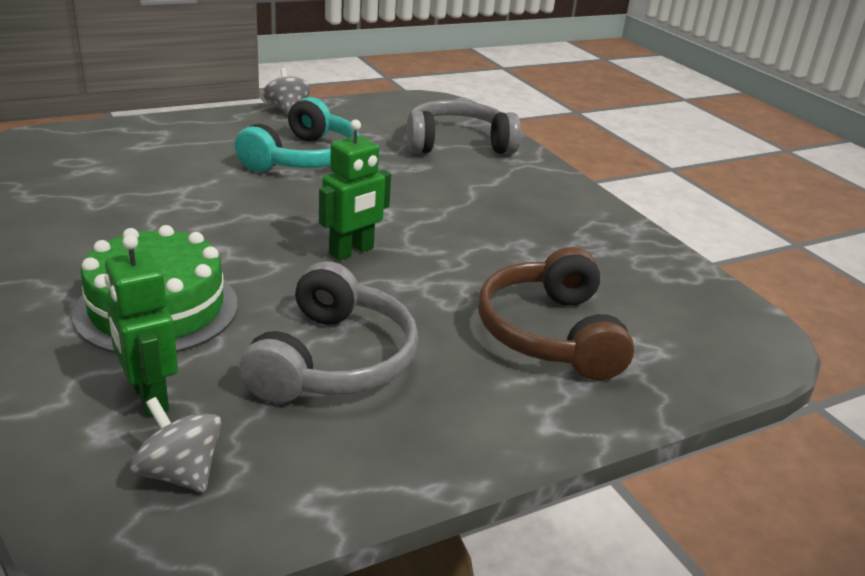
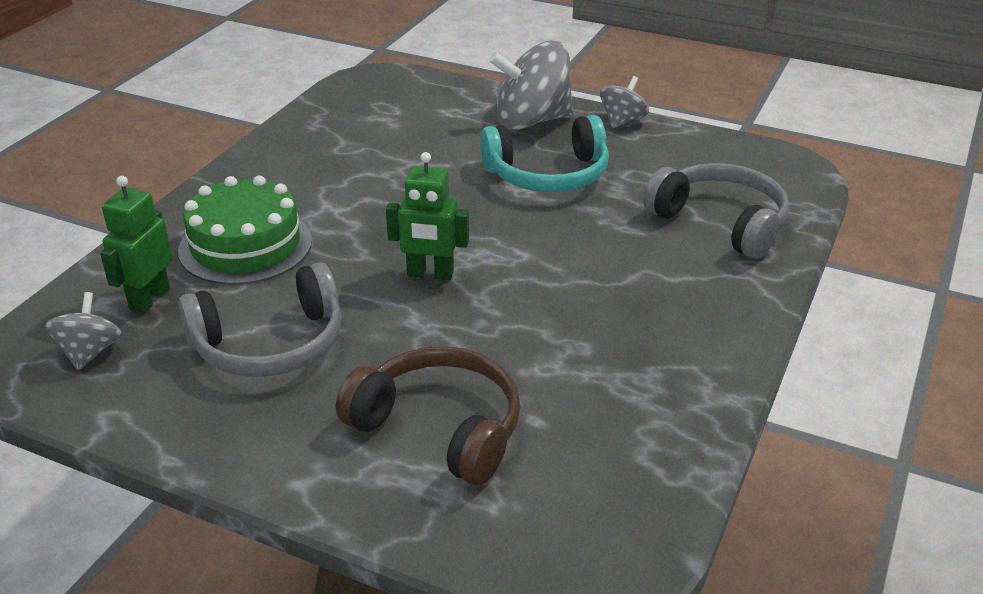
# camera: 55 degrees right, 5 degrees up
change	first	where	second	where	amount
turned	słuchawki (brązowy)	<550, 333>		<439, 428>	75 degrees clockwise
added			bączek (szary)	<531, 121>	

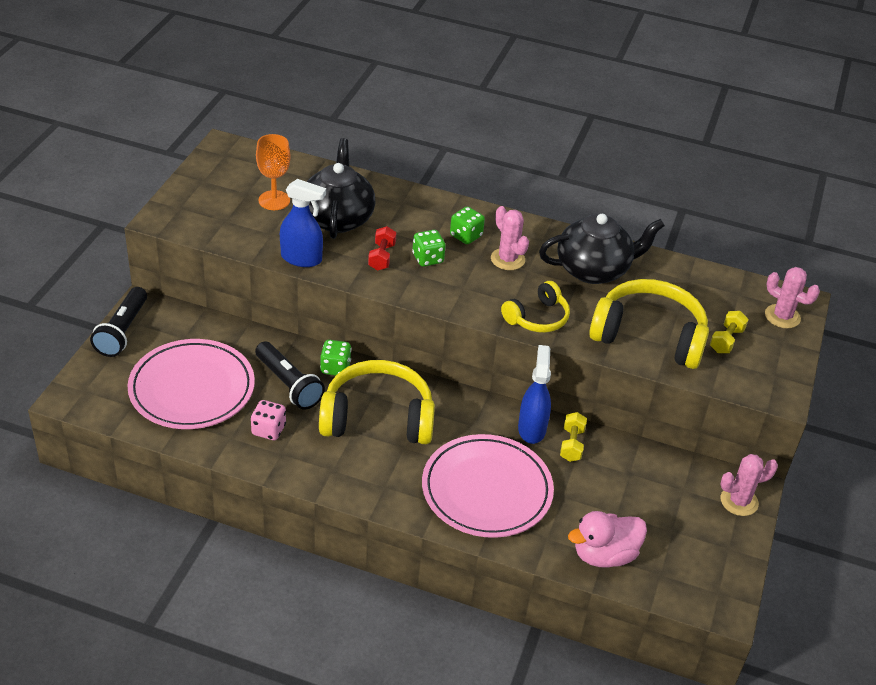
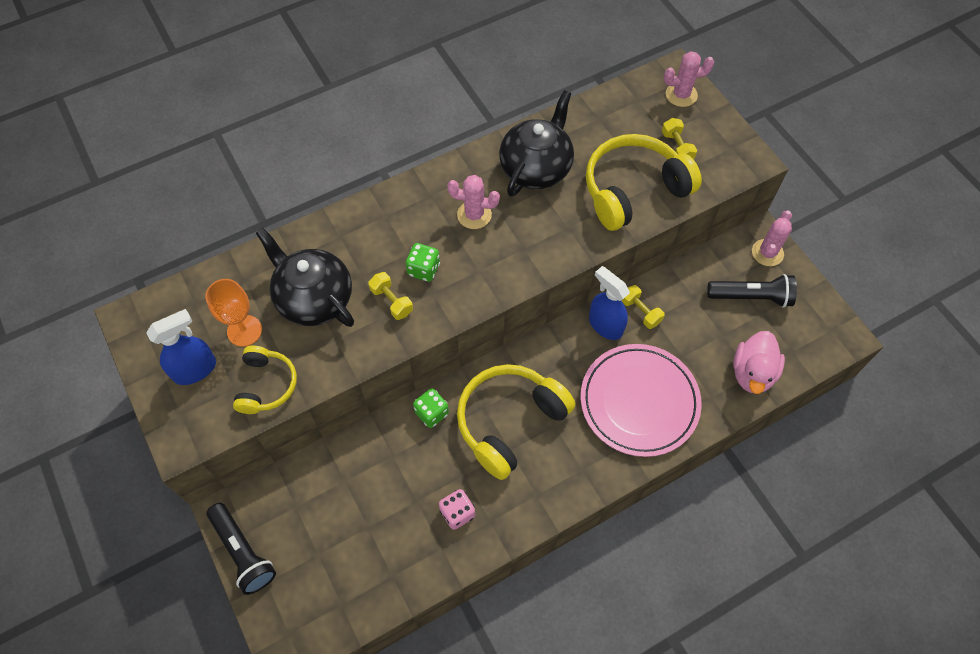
# camera: 45 degrees left, 20 degrees up
change	first	where	second	where	amount
removed	talerz (różowy)	<192, 388>			
moved	latarka (czarny)	<288, 384>		<751, 297>	
moved	spryskiwacz (niebieski)	<302, 259>		<195, 369>	
recoloured	hantel (czerwony)	<381, 257>	hantel (żółty)	<391, 301>	
removed	kostka do gry (zielony)	<466, 236>			
moved	słuchawki (żółty)	<537, 318>		<266, 385>	

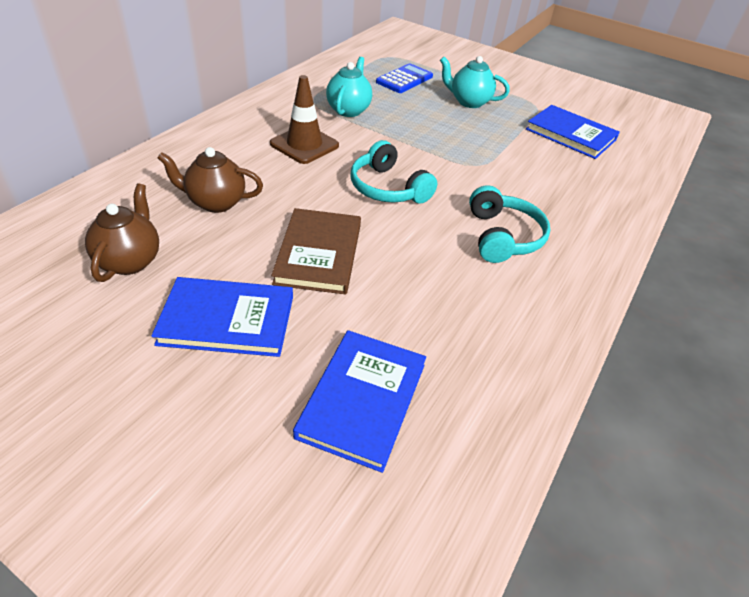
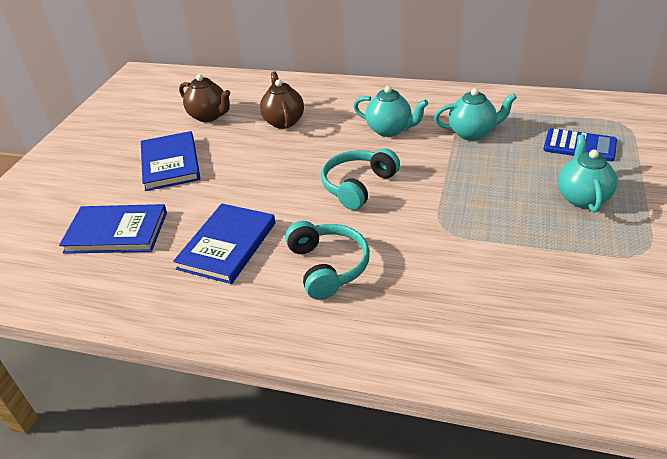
# camera: 80 degrees right, 5 degrees down
change	first	where	second	where	amount
turned	imbryk (brązowy)	<130, 261>		<209, 116>	45 degrees clockwise
replaced	pachołek (brązowy)	<304, 145>	imbryk (turkusowy)	<389, 130>	
removed	książka (brązowy)	<318, 253>			
turned	słuchawki (turkusowy)	<503, 237>		<328, 266>	90 degrees counterclockwise
moved	książka (niebieski)	<570, 135>		<227, 245>	

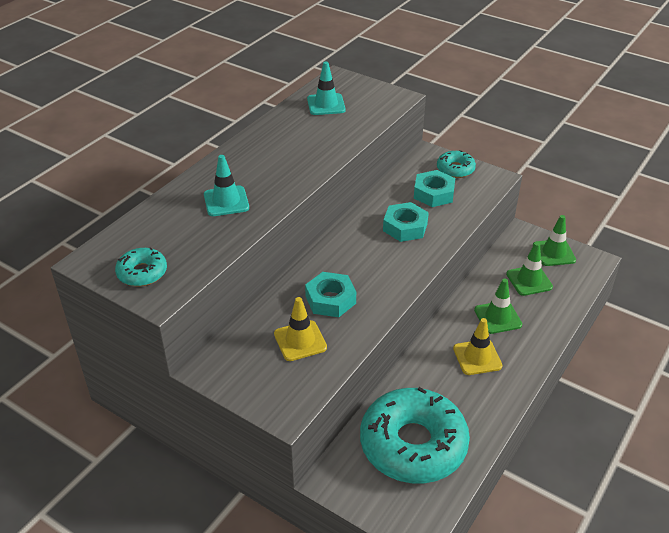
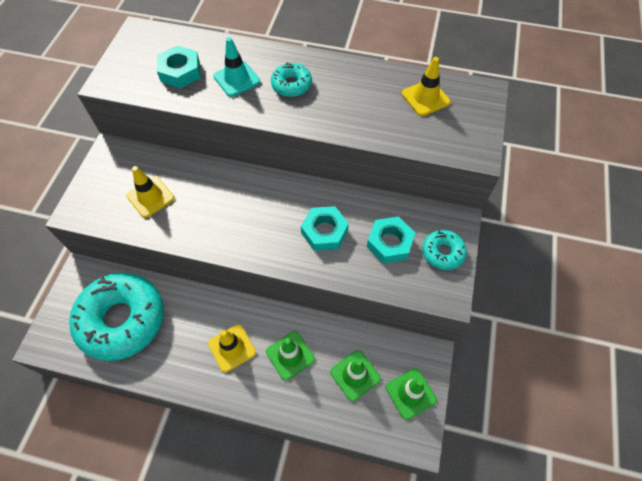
# camera: 70 degrees right, 20 degrees up
change	first	where	second	where	amount
moved	donut (turkusowy)	<142, 273>		<291, 85>	
moved	nakrętka (turkusowy)	<330, 300>		<180, 72>	
recoloured	pachołek (turkusowy)	<326, 104>	pachołek (żółty)	<425, 98>	

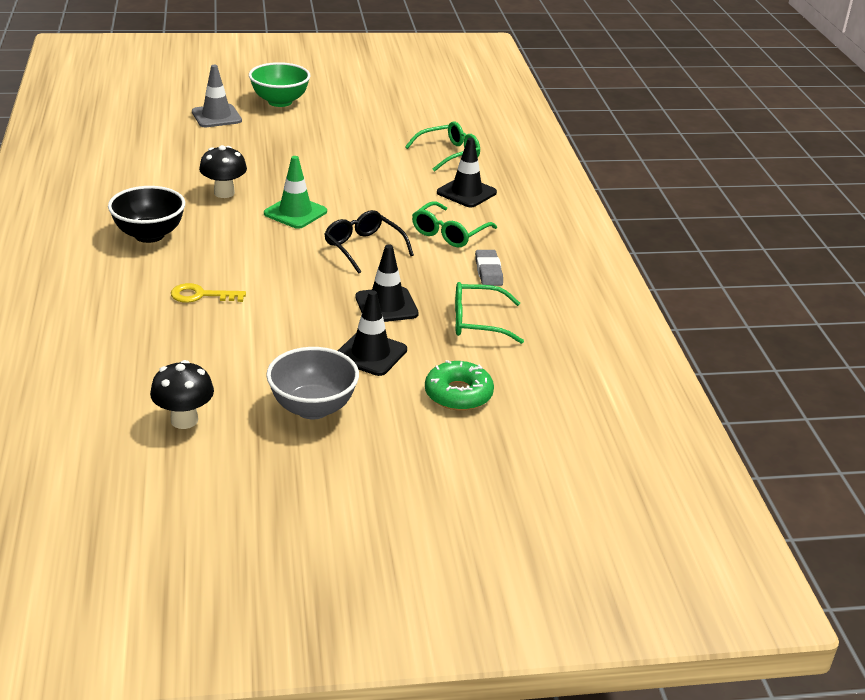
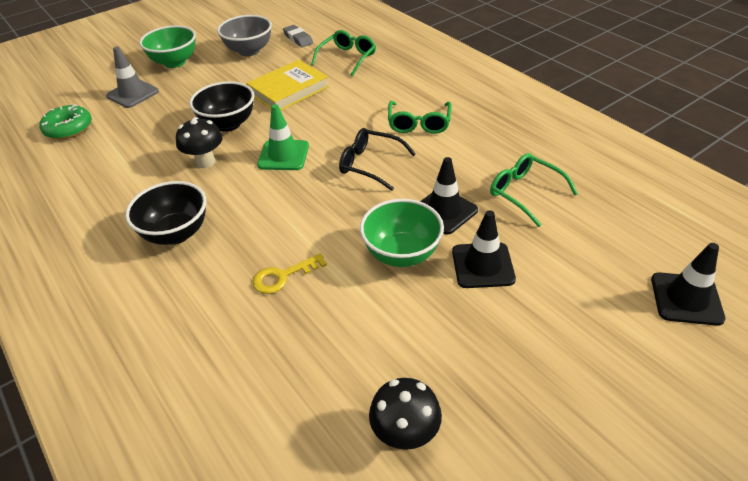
# camera: 25 degrees left, 10 degrees up
change	first	where	second	where	amount
moved	miska (szary)	<313, 408>		<249, 51>	
moved	donut (zielony)	<458, 394>		<68, 128>	
moved	pachołek (czarny)	<466, 192>		<686, 299>	
turned	okulary (zielony)	<477, 322>		<525, 193>	75 degrees clockwise
moved	gumka do mazania (szary)	<488, 271>		<298, 39>	
added			miska (czarny)	<228, 124>	
added			książka (żółty)	<288, 90>	
added			miska (zielony)	<401, 254>	

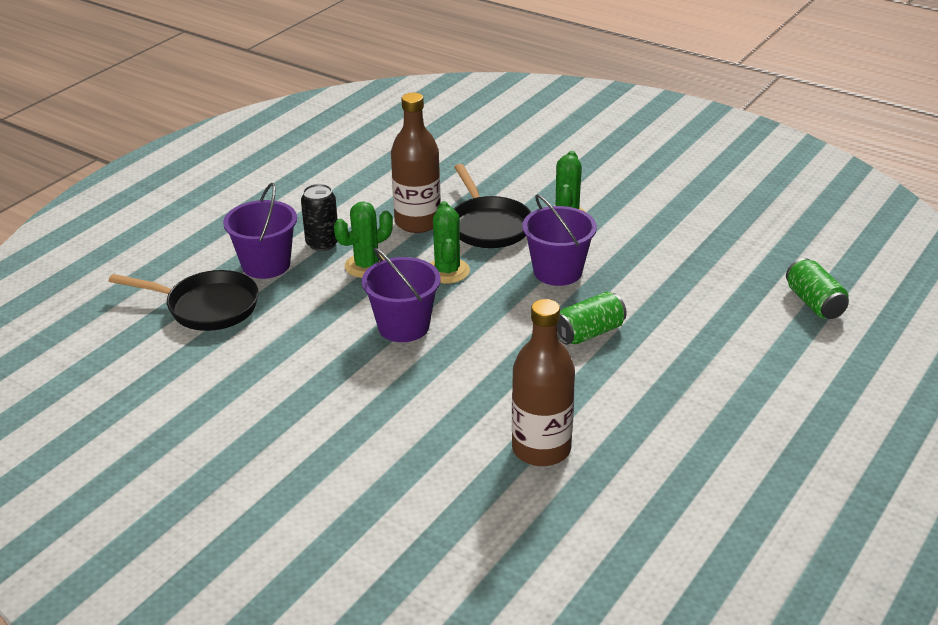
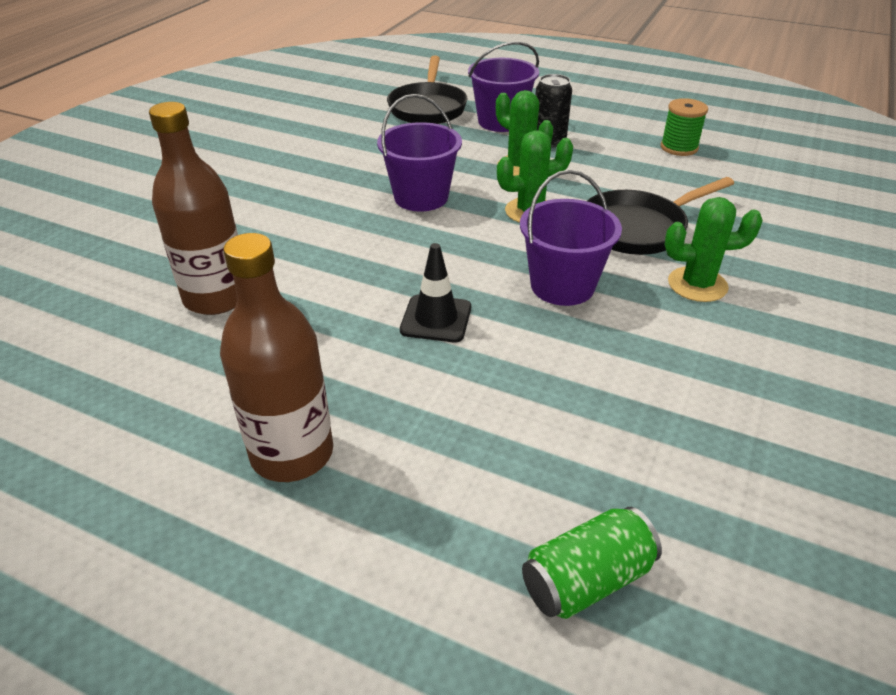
# camera: 80 degrees right, 5 degrees up
change	first	where	second	where	amount
moved	butelka (brązowy)	<417, 222>		<292, 453>	
replaced	puszka (zielony)	<589, 333>	pachołek (czarny)	<436, 319>	
added			szpulka (zielony)	<679, 147>	

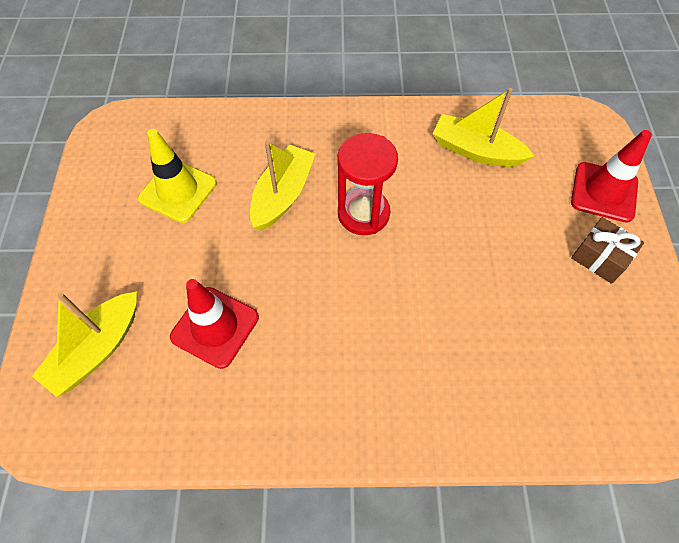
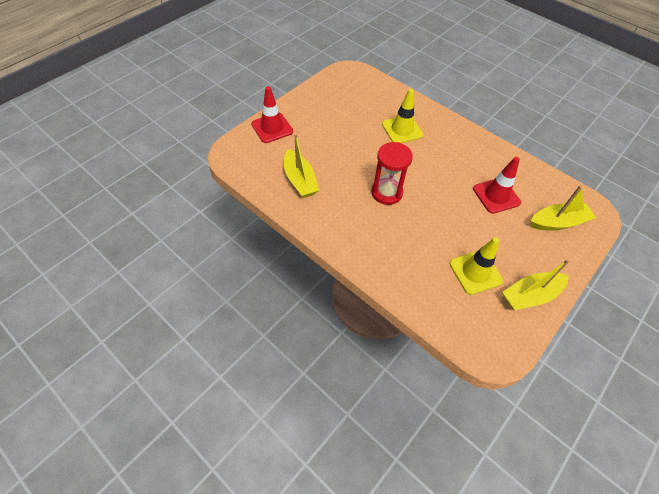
# camera: 140 degrees left, 5 degrees down
change	first	where	second	where	amount
moved	łódka (żółty)	<283, 195>		<530, 295>	
removed	prezent (brązowy)	<600, 258>			
added			pachołek (żółty)	<402, 130>	

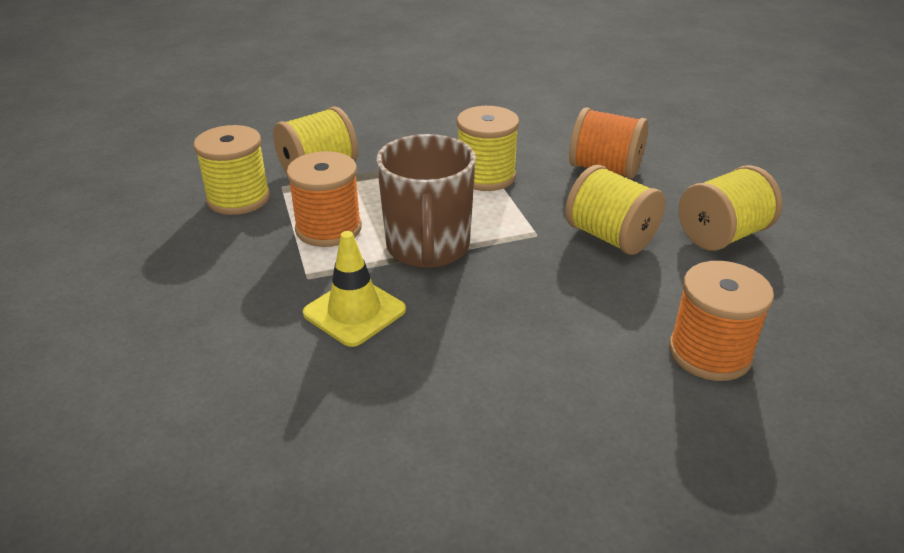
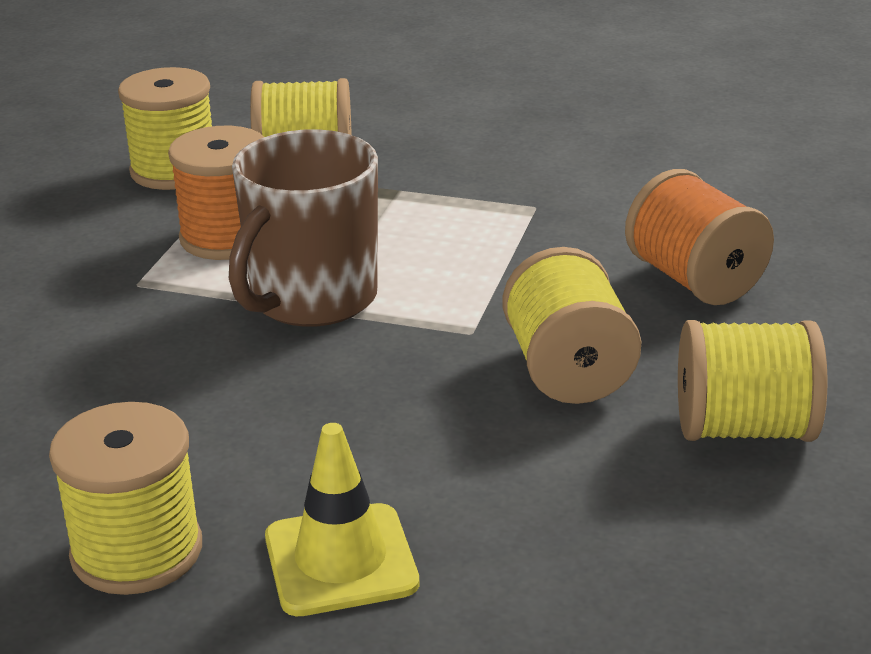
# camera: 35 degrees right, 5 degrees down
change	first	where	second	where	amount
moved	pachołek (żółty)	<354, 312>		<341, 560>	
moved	szpulka (żółty)	<486, 176>		<137, 551>	
removed	szpulka (pomarańczowy)	<709, 353>			

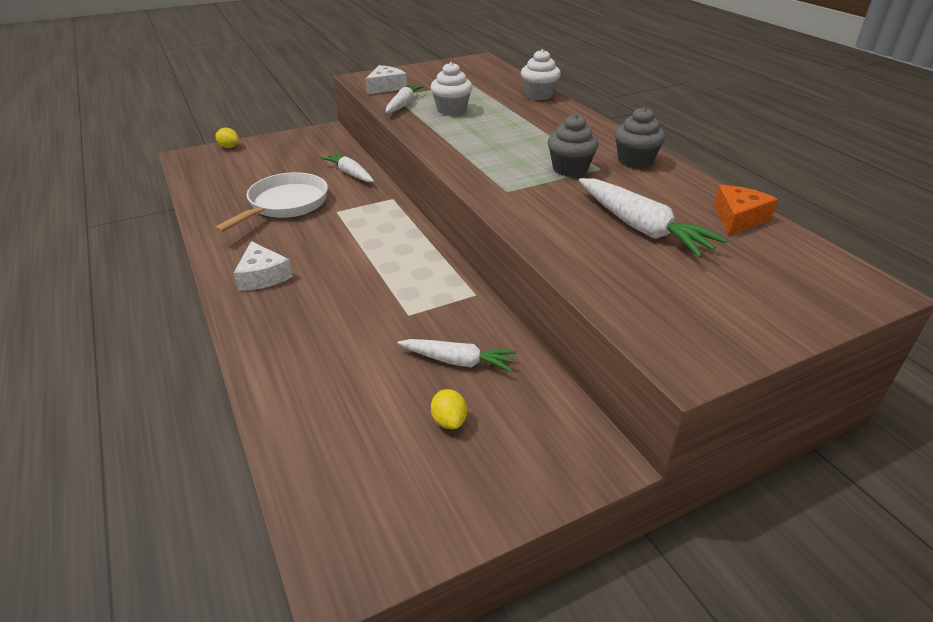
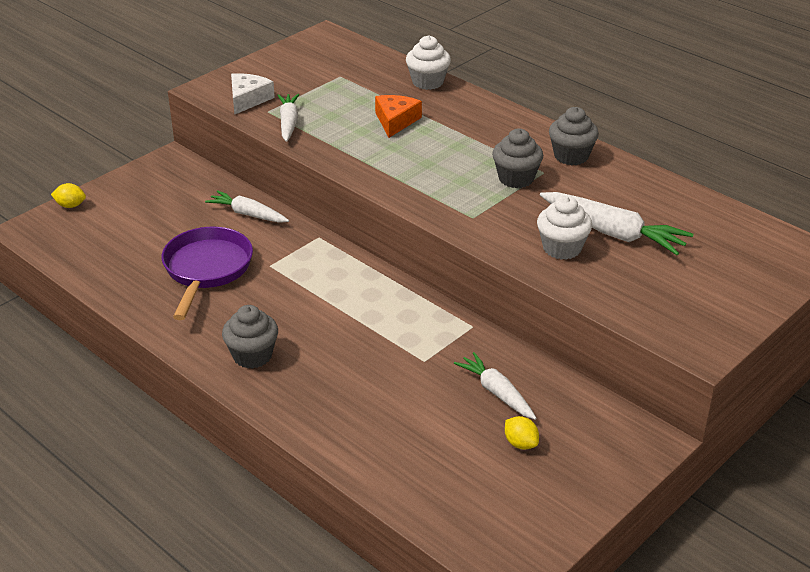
# camera: 20 degrees left, 0 degrees up
change	first	where	second	where	amount
recoloured	patelnia (biały)	<285, 205>	patelnia (fioletowy)	<206, 270>	
replaced	ser (biały)	<262, 276>	muffinka (szary)	<252, 356>	
turned	marchewka (biały)	<458, 361>		<496, 392>	120 degrees counterclockwise
moved	muffinka (biały)	<451, 110>		<562, 248>	
moved	ser (pomarańczowy)	<738, 218>		<395, 121>	

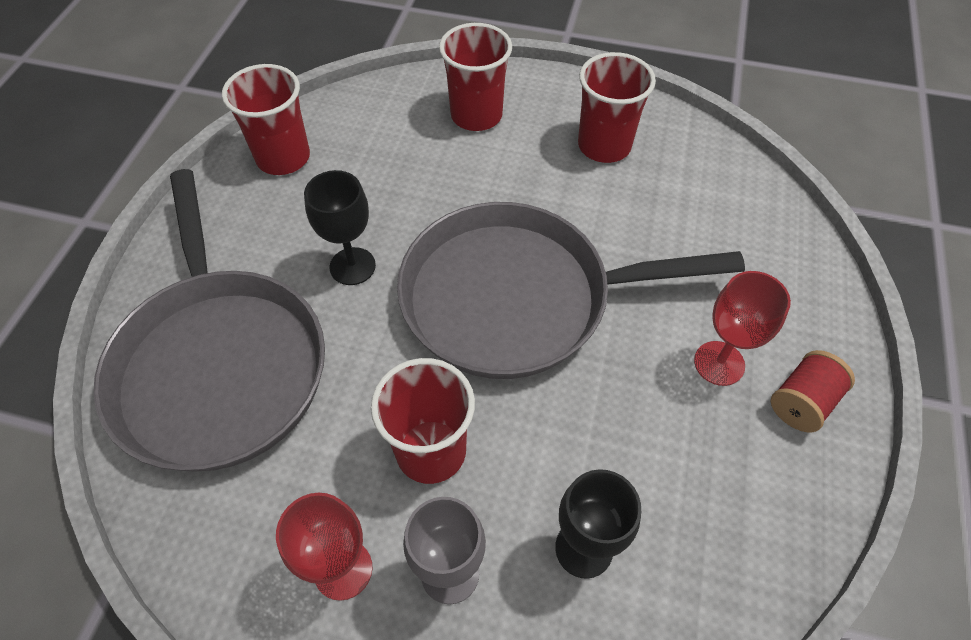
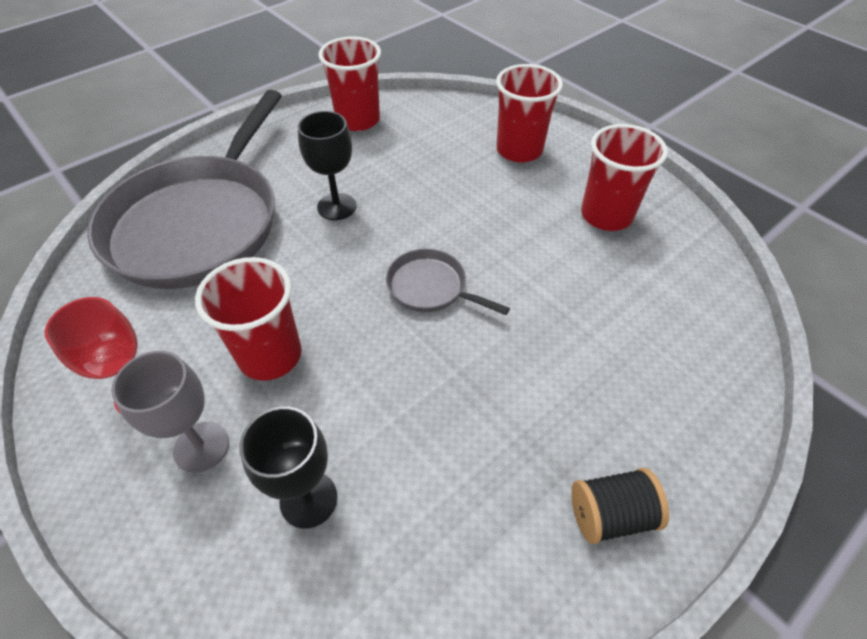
# camera: 35 degrees right, 5 degrees down
change	first	where	second	where	amount
resized	patelnia (szary)	<516, 298>		<430, 287>	x0.42
removed	kielich (czerwony)	<719, 363>			
recoloured	szpulka (czerwony)	<802, 402>	szpulka (czarny)	<610, 514>	

